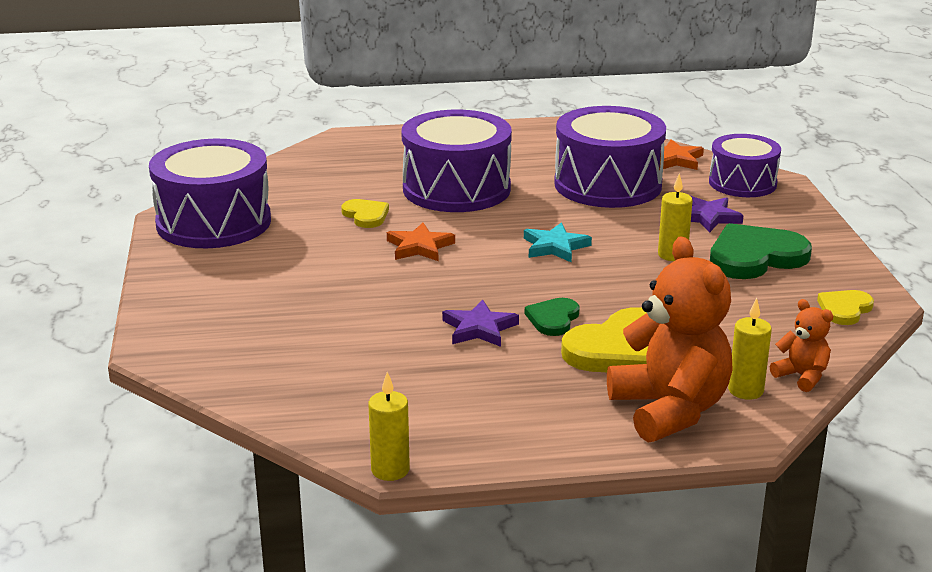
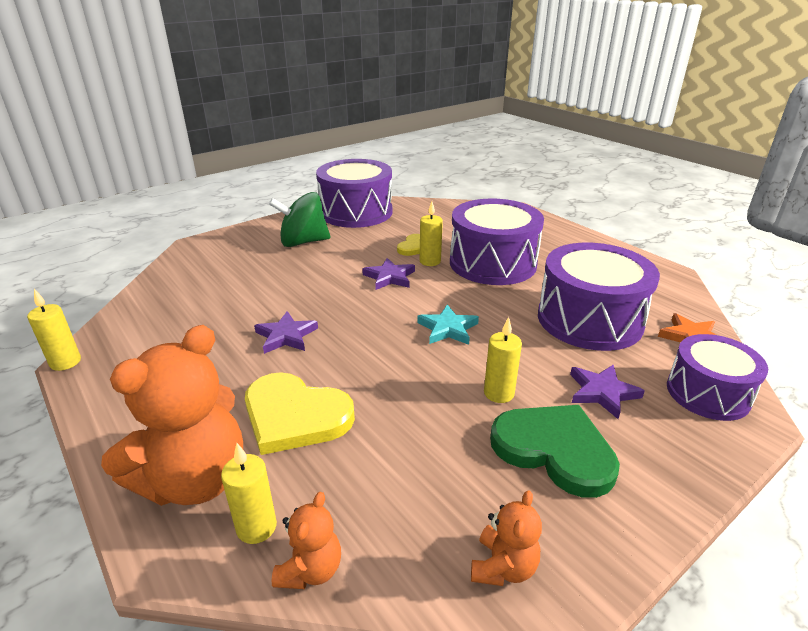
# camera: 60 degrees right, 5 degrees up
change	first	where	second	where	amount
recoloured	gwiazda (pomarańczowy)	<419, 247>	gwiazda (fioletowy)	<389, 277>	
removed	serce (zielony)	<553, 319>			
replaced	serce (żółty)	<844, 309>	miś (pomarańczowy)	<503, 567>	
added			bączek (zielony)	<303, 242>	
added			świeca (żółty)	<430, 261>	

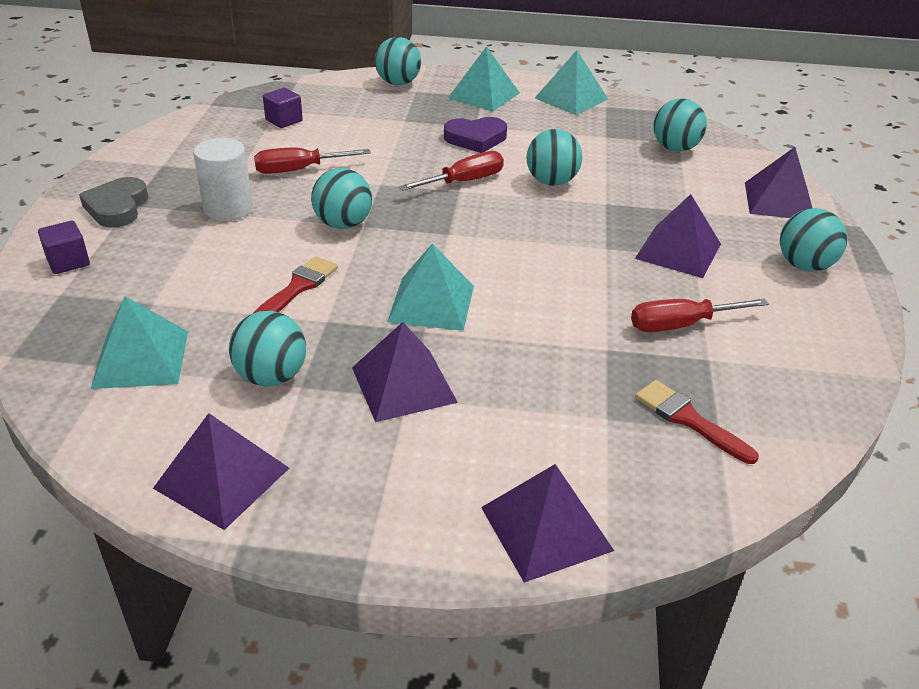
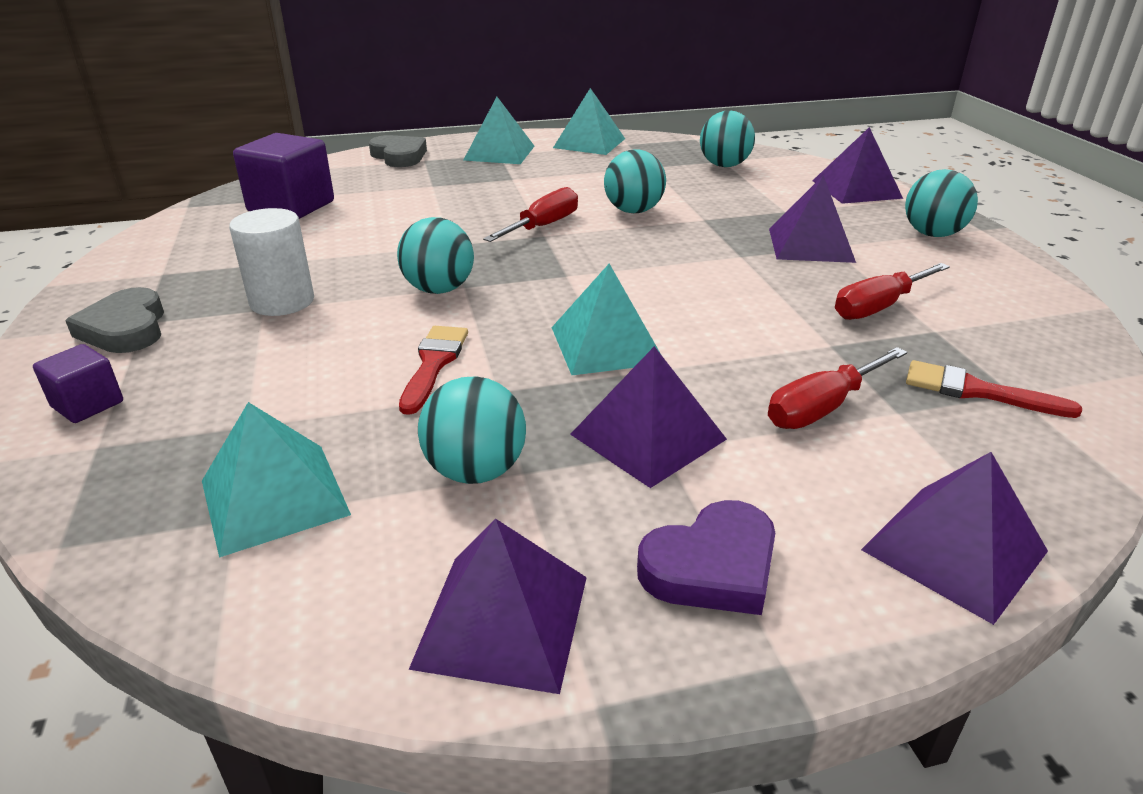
# camera: 20 degrees left, 5 degrees down
change	first	where	second	where	amount
moved	śrubokręt (czerwony)	<298, 170>		<822, 408>	
resized	sześcian (fioletowy)	<284, 120>		<291, 207>	x1.88
replaced	piłka (turkusowy)	<398, 83>	serce (szary)	<399, 156>	
moved	serce (fioletowy)	<476, 139>		<712, 566>	

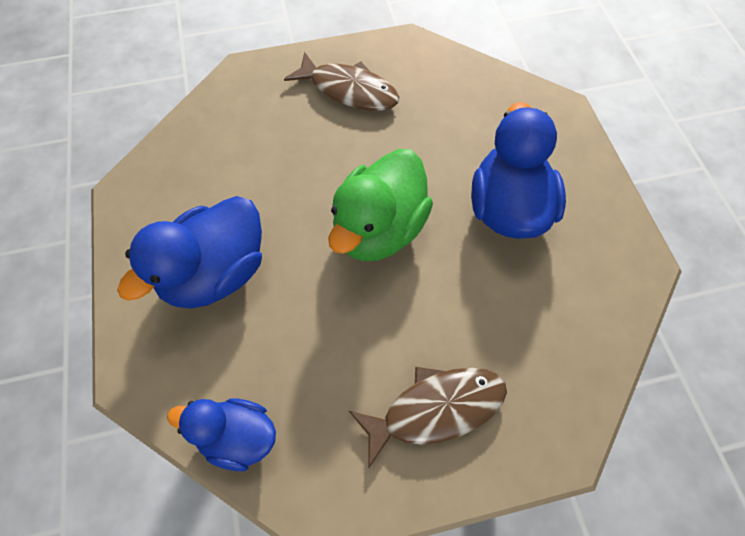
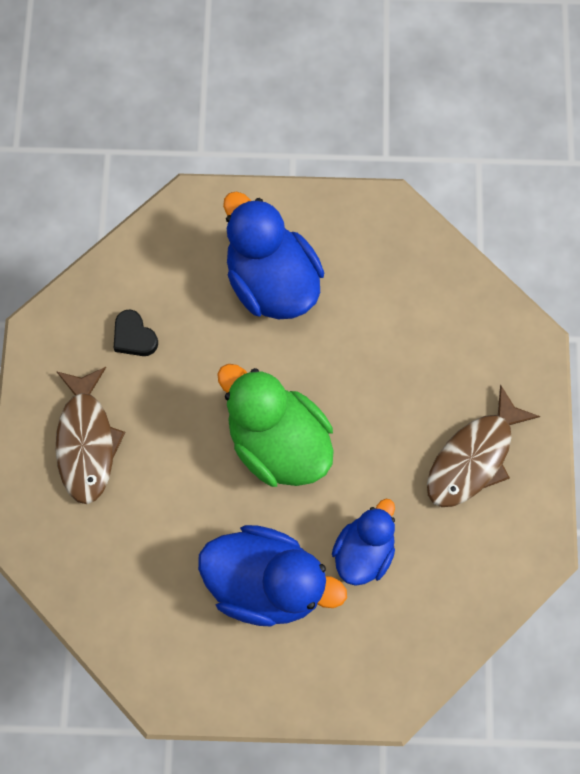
# camera: 105 degrees right, 10 degrees up
change	first	where	second	where	amount
moved	kaczka (niebieski)	<237, 437>		<364, 550>	
added			serce (czarny)	<134, 336>	

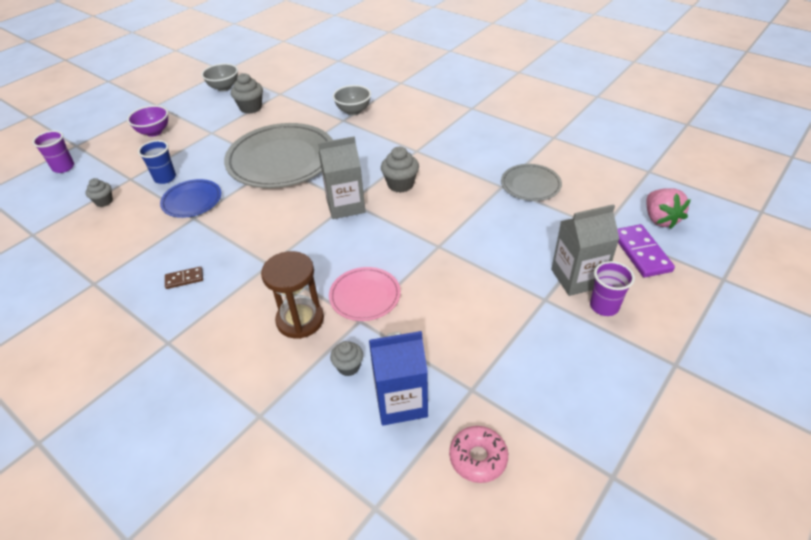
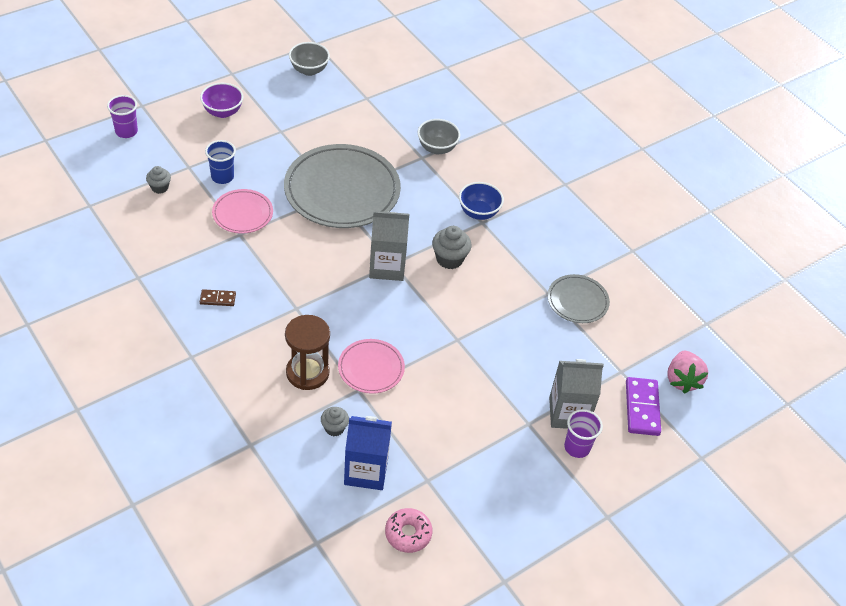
# camera: 10 degrees right, 5 degrees up
change	first	where	second	where	amount
recoloured	talerz (niebieski)	<192, 201>	talerz (różowy)	<242, 214>	
removed	muffinka (szary)	<251, 108>			
added			miska (niebieski)	<478, 213>	

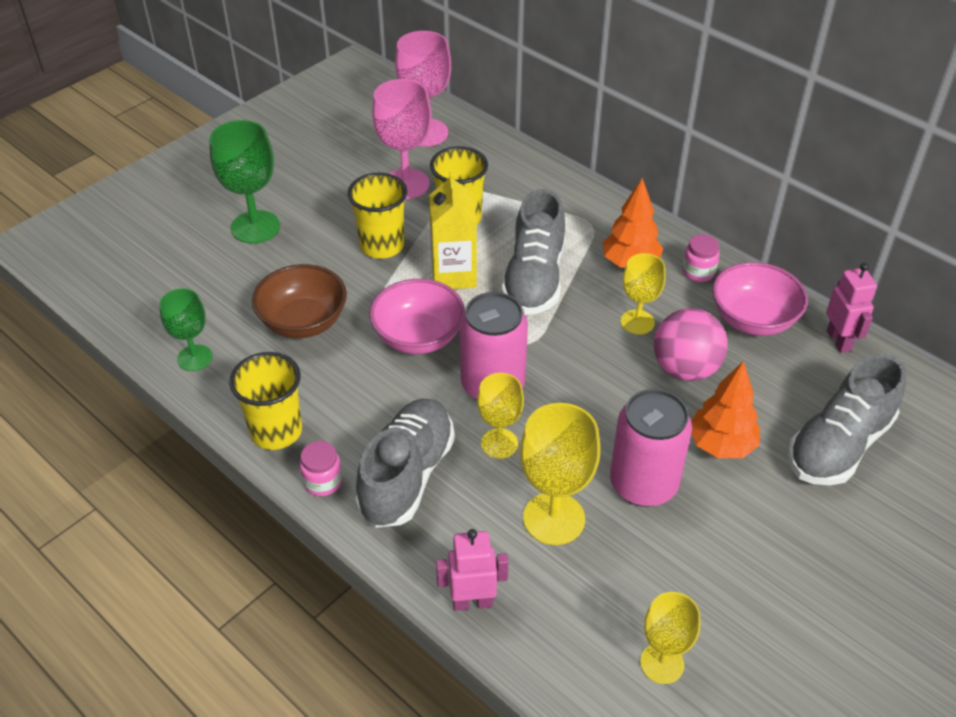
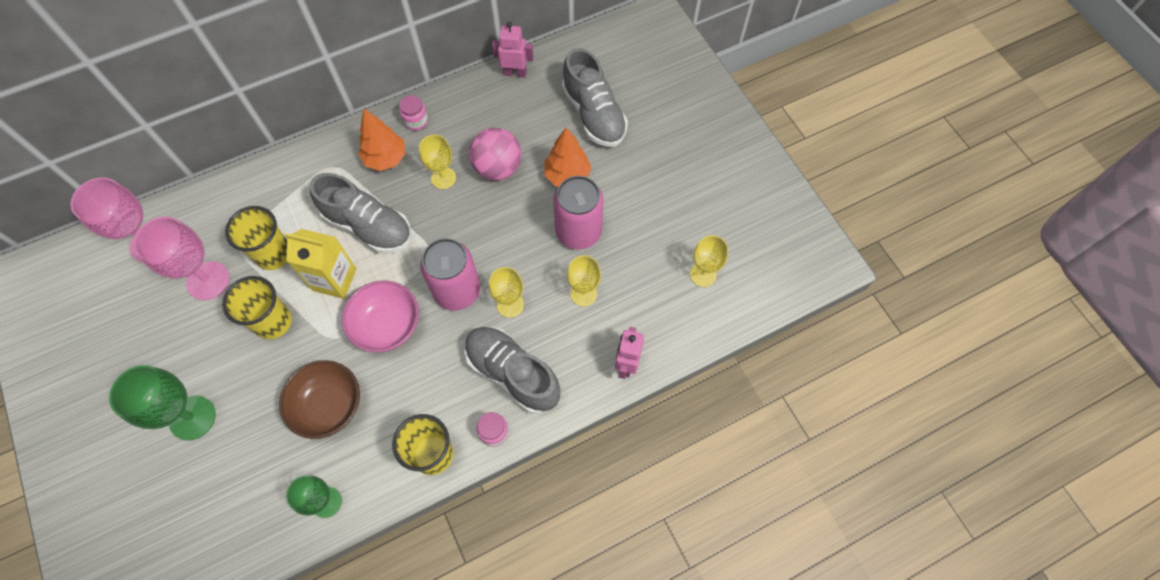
# camera: 70 degrees left, 20 degrees up
change	first	where	second	where	amount
resized	kielich (żółty)	<554, 518>		<583, 294>	x0.64
removed	miska (różowy)	<753, 320>			

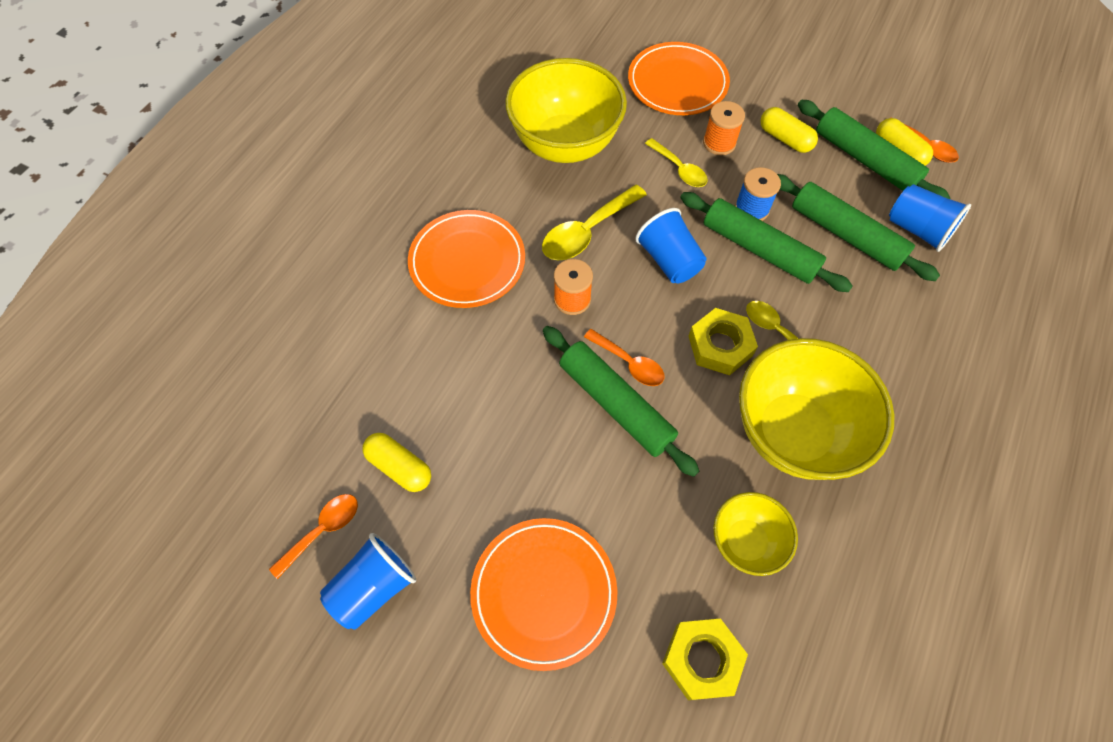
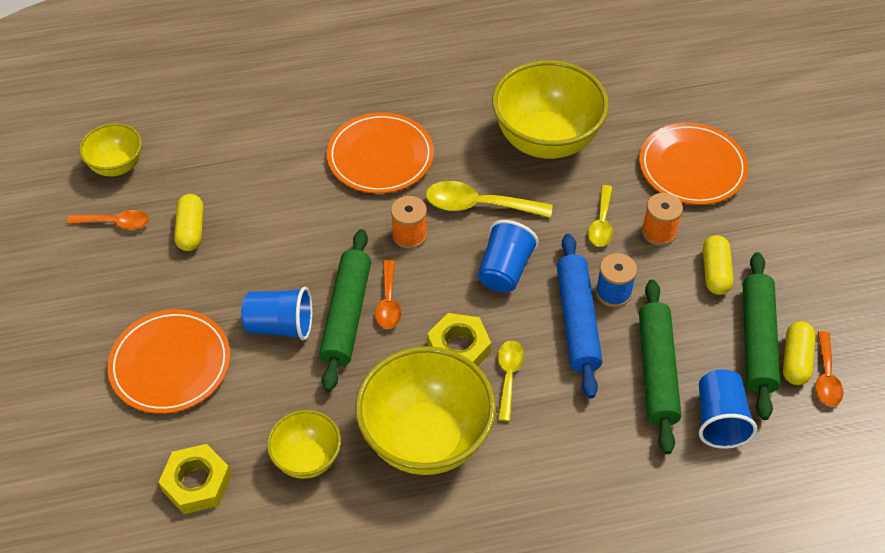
# camera: 50 degrees right, 10 degrees down
change	first	where	second	where	amount
moved	szklanka (niebieski)	<374, 587>		<280, 326>	
recoloured	wałek do ciasta (zielony)	<759, 249>	wałek do ciasta (niebieski)	<577, 321>	
added			miska (żółty)	<117, 166>	

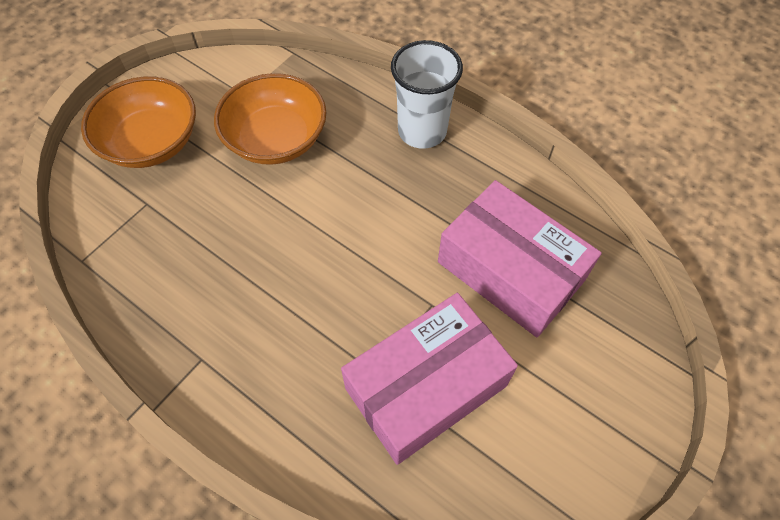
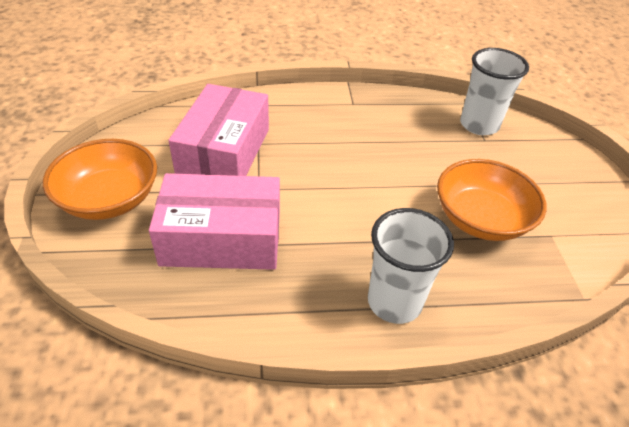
# camera: 135 degrees right, 15 degrees down
change	first	where	second	where	amount
moved	miska (pomarańczowy)	<151, 142>		<109, 199>	
added			szklanka (biały)	<479, 125>	

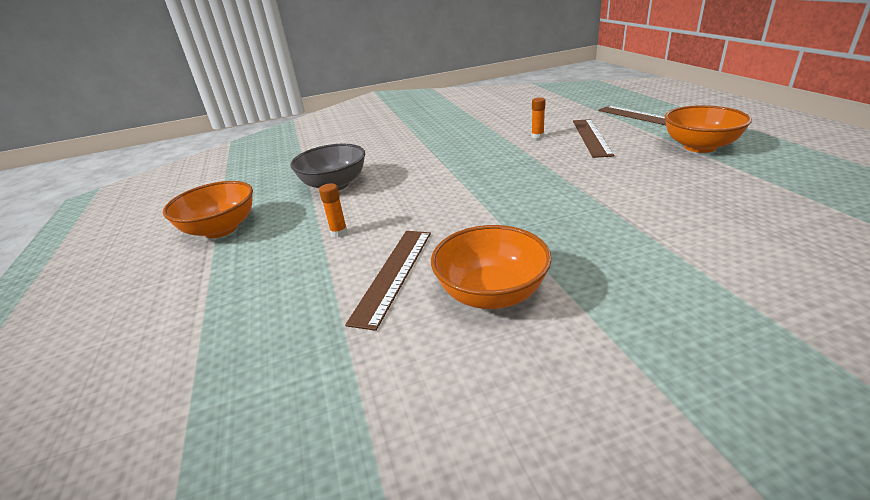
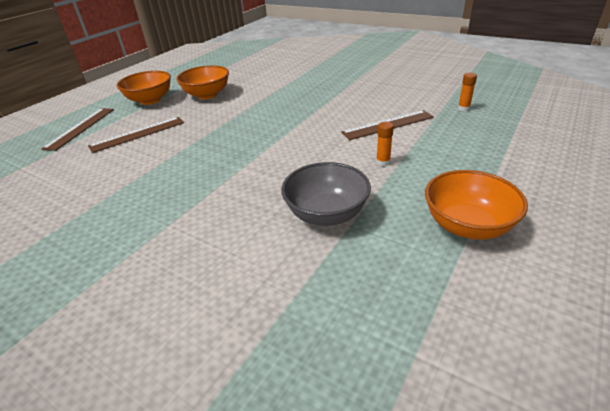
# camera: 130 degrees left, 5 degrees up
change	first	where	second	where	amount
moved	miska (pomarańczowy)	<491, 293>		<207, 95>	
moved	klej w sztyfcie (pomarańczowy)	<537, 136>		<463, 108>	

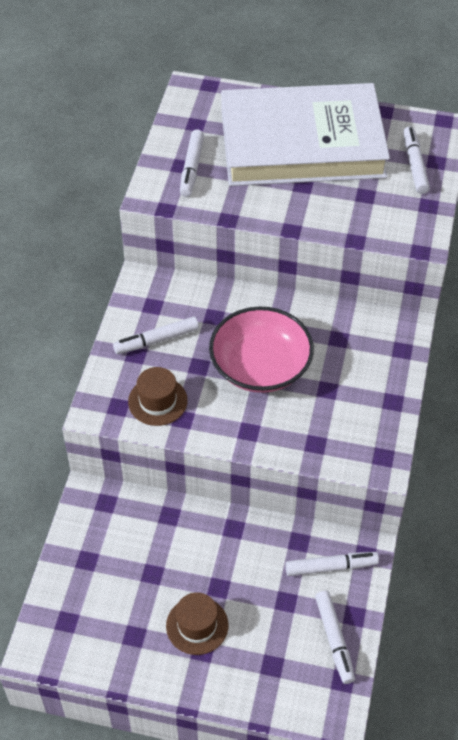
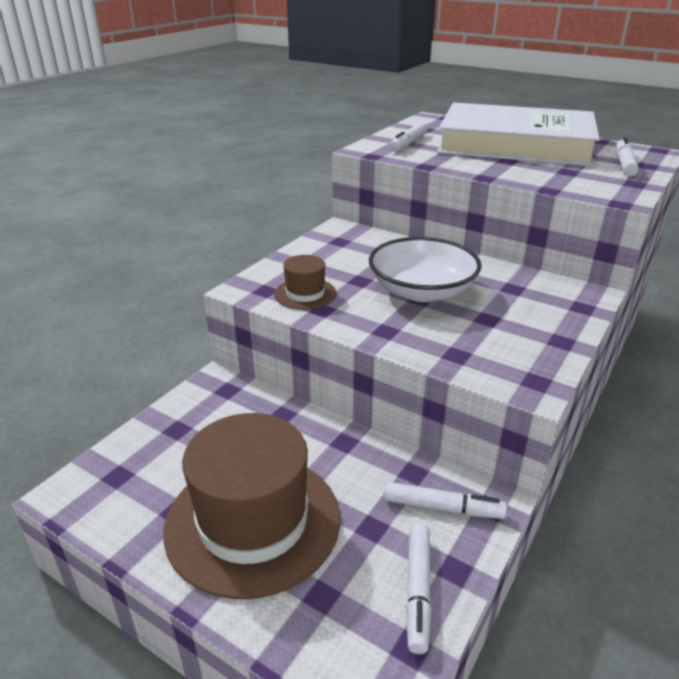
# camera: 20 degrees right, 20 degrees down
change	first	where	second	where	amount
removed	flamaster (biały)	<156, 340>			
resized	kapelusz (brązowy)	<197, 625>		<253, 521>	x2.19
recoloured	miska (różowy)	<260, 366>	miska (biały)	<422, 291>	

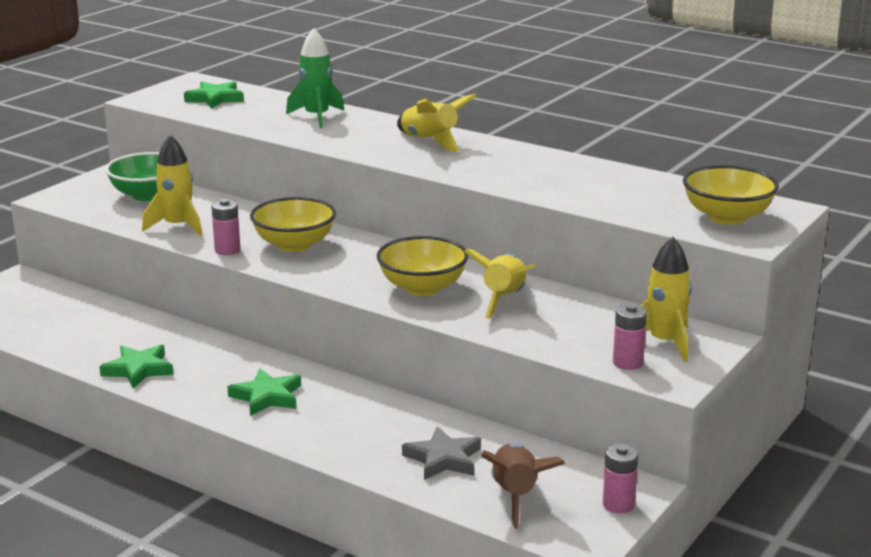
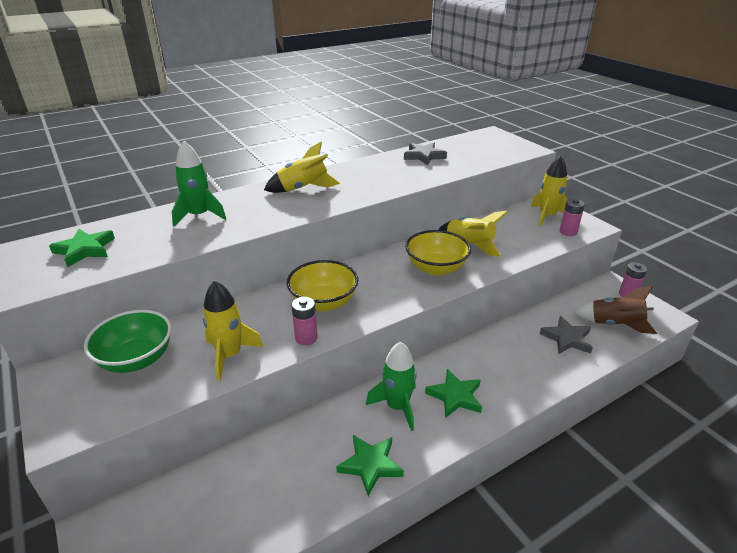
# camera: 65 degrees left, 10 degrees up
change	first	where	second	where	amount
removed	miska (żółty)	<727, 217>			
added			rakieta (zielony)	<397, 406>	
added			gwiazda (szary)	<424, 156>	

